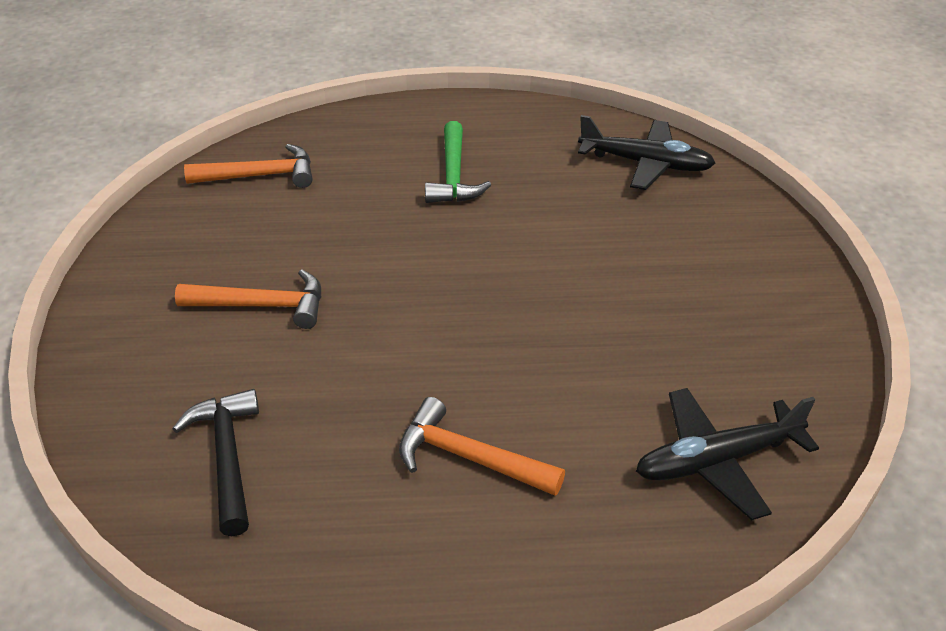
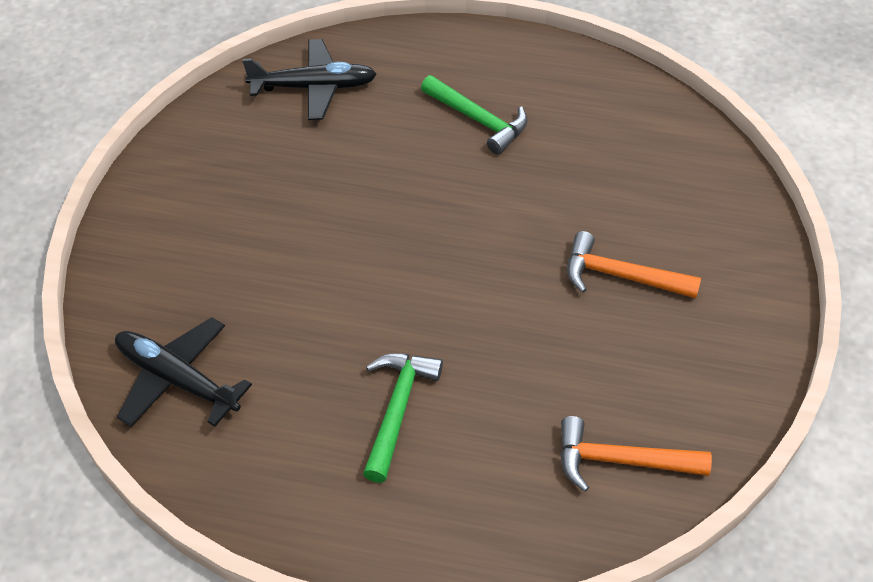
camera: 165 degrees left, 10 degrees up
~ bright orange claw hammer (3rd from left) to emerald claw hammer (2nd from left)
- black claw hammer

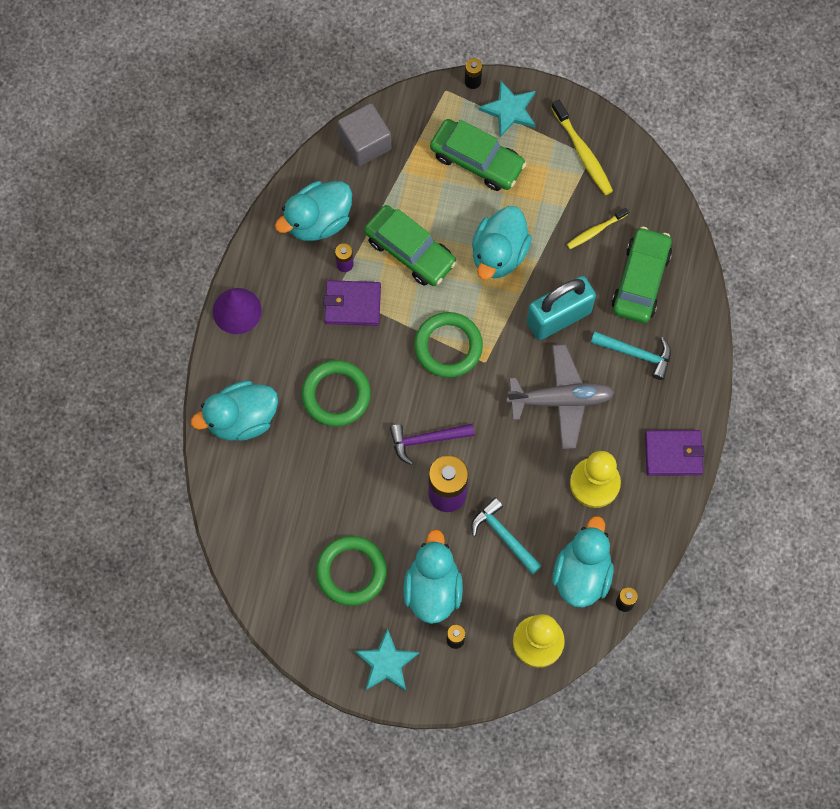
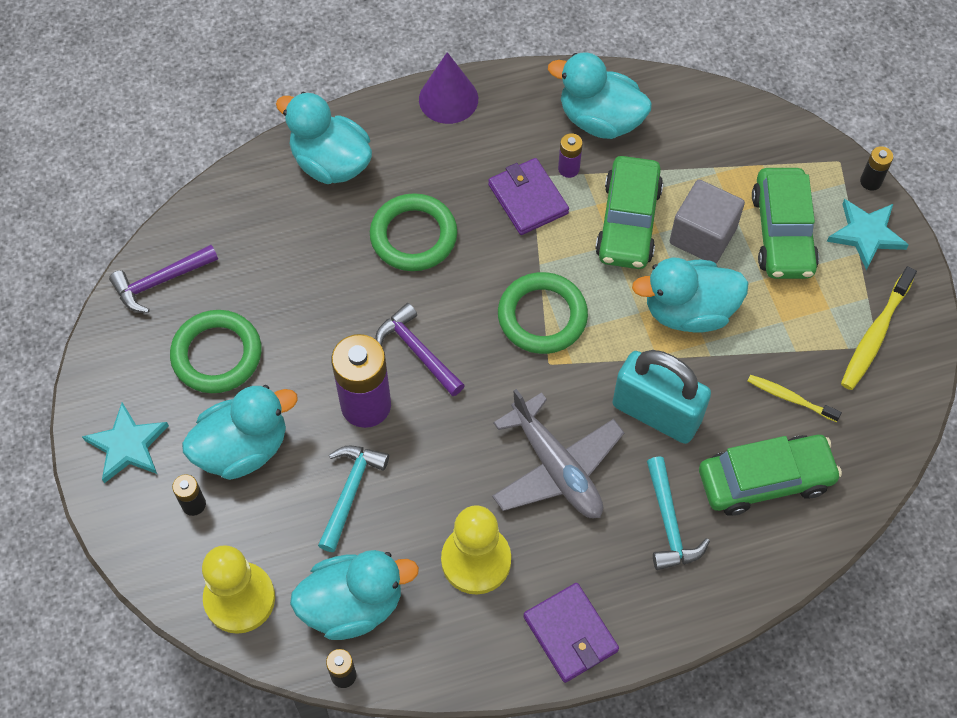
camera: 60 degrees right, 10 degrees down
+ violet claw hammer (1st from left)
~ gray solid cube

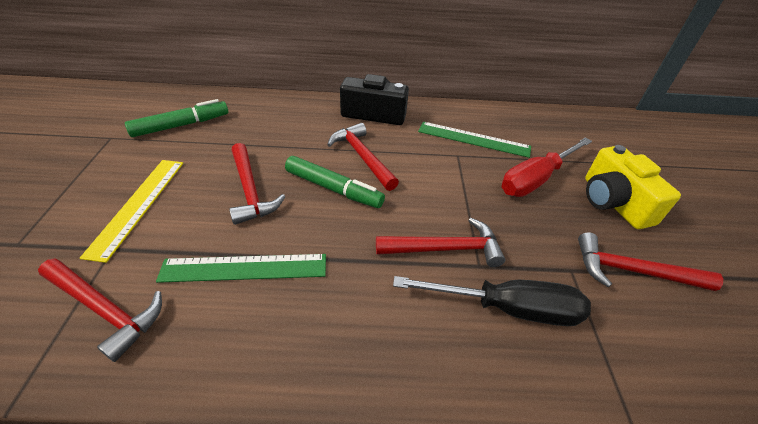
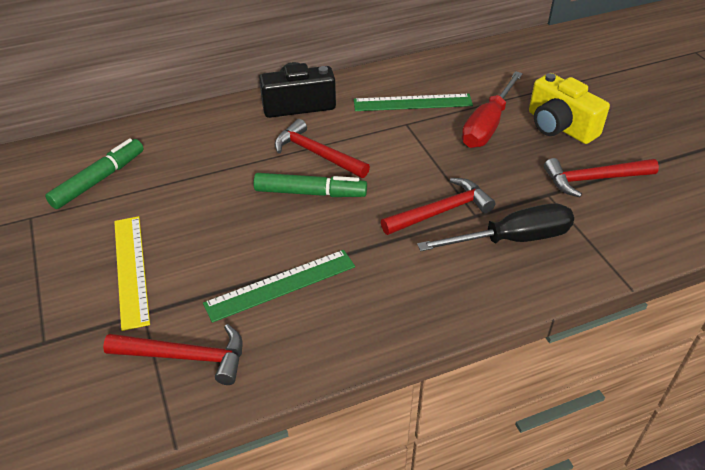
camera: 20 degrees left, 0 degrees up
- crimson claw hammer (2nd from left)

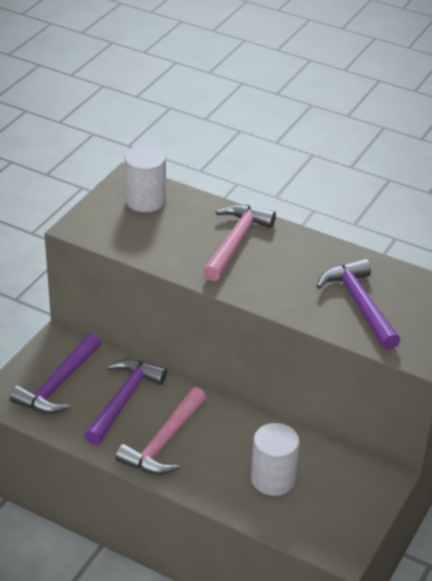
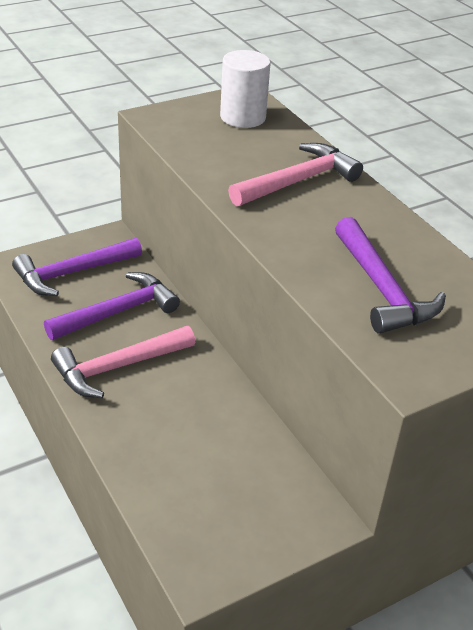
camera: 30 degrees right, 0 degrees up
~ violet claw hammer (3rd from left) 150 degrees clockwise
- snow-white cylinder (2nd from left)

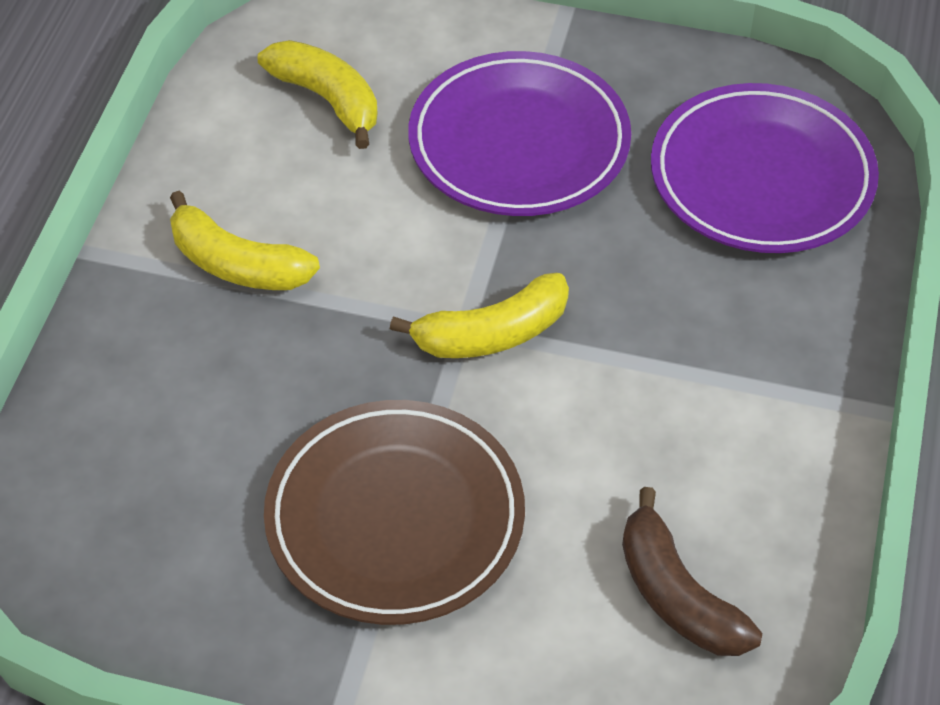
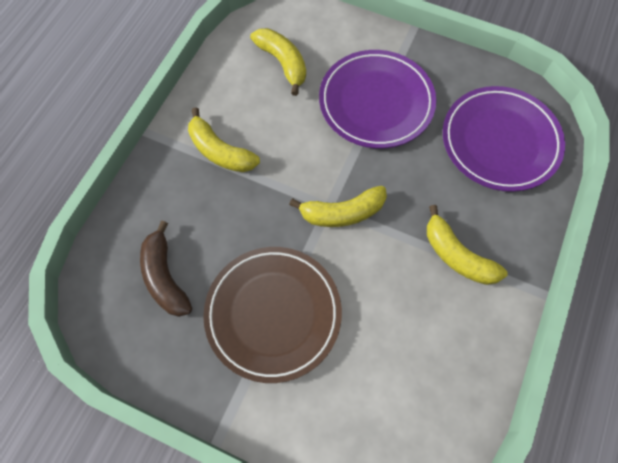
camera: 10 degrees right, 15 degrees up
~ russet banana
+ bright yellow banana (4th from left)

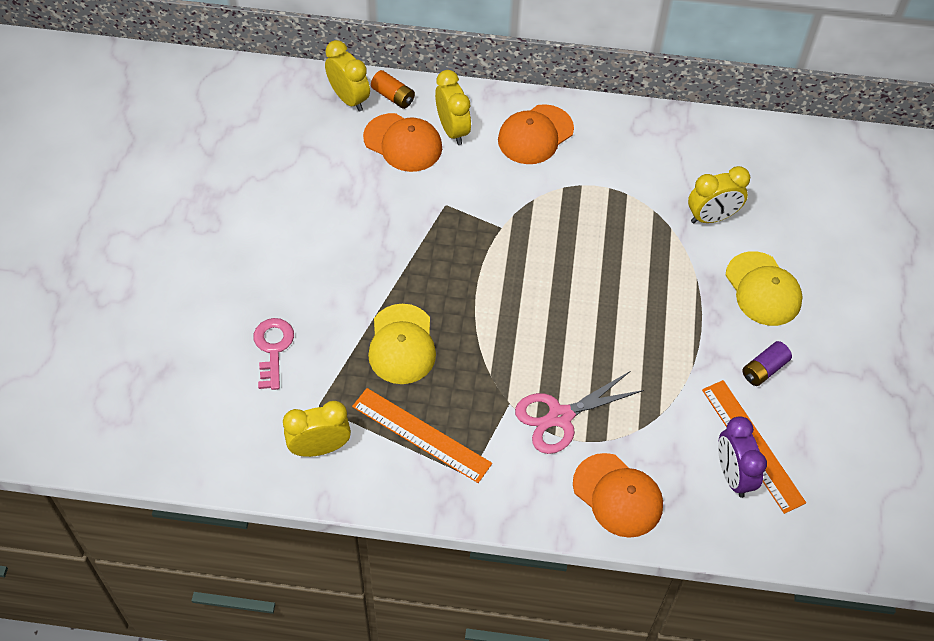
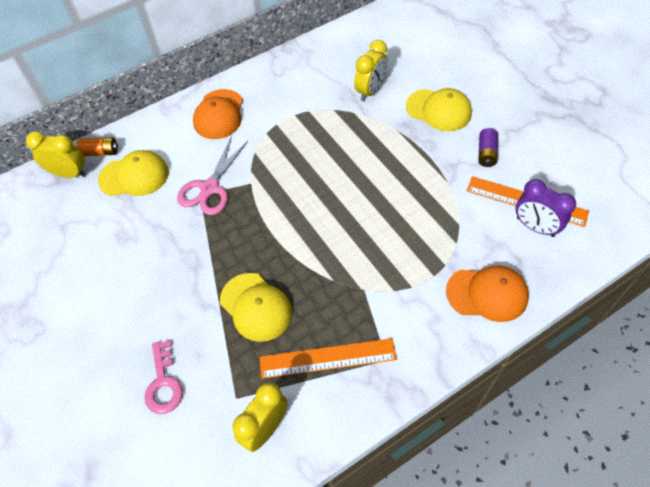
camera: 35 degrees left, 0 degrees up
~ bright orange cap (1st from left) to bright yellow cap (1st from left)
~ rosy door key 150 degrees counterclockwise
~ rosy shears
- bright yellow bedside clock (3rd from left)

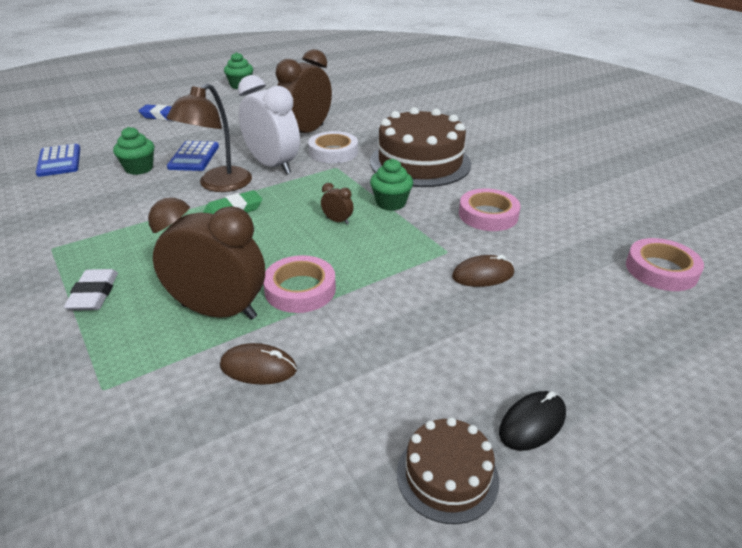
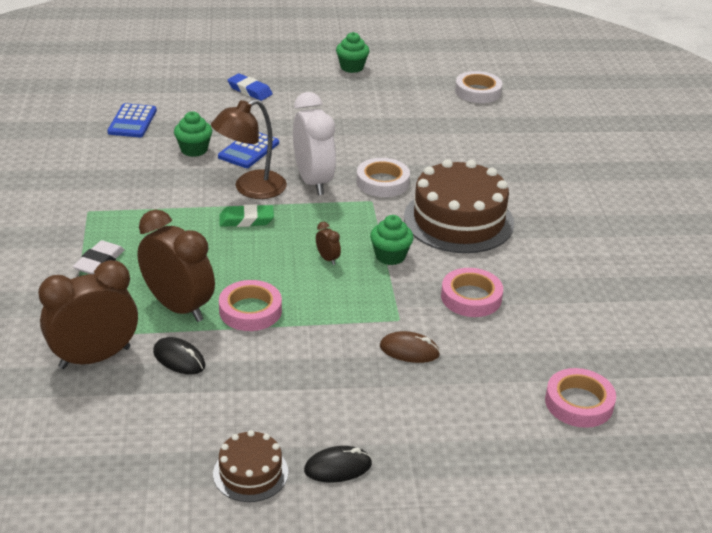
camera: 25 degrees right, 0 degrees up
~ russet bedside clock (2nd from left in the first image) to russet bedside clock (1st from left)
~ russet computer mouse (1st from left) to black computer mouse (1st from left)
+ snow-white sticky tape (2nd from left)

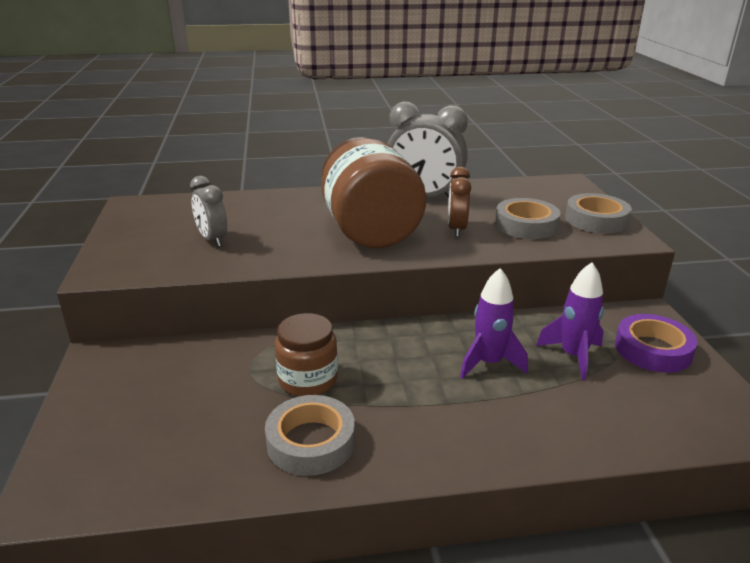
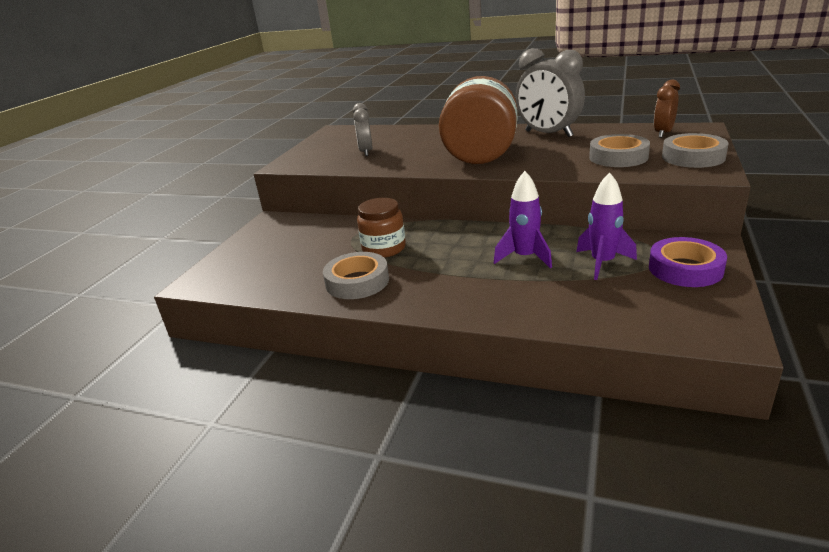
camera: 30 degrees right, 0 degrees up
~ russet bedside clock

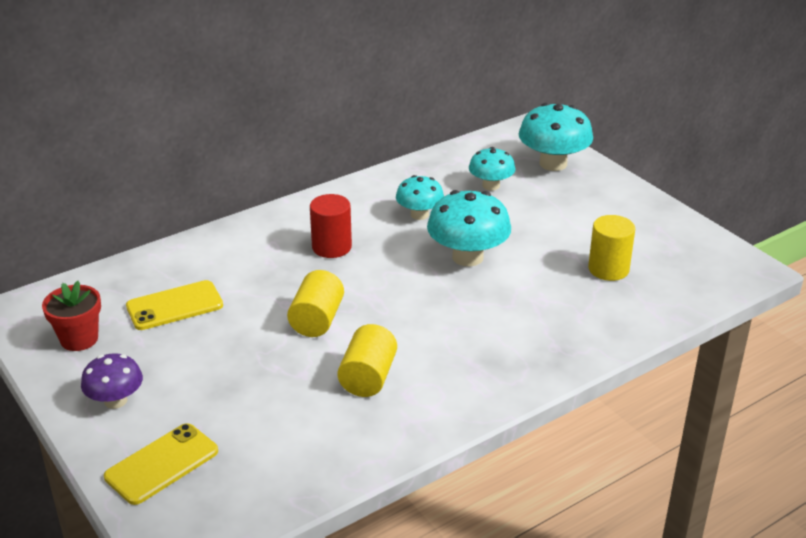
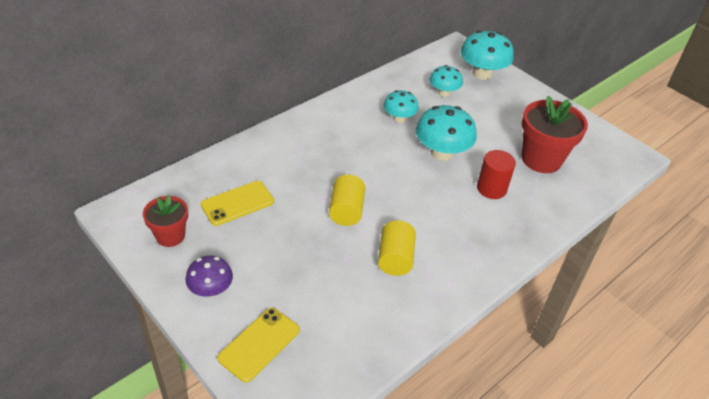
camera: 10 degrees left, 10 degrees up
~ crimson cylinder
~ bright yellow cylinder (3rd from left) to crimson plant pot (2nd from left)

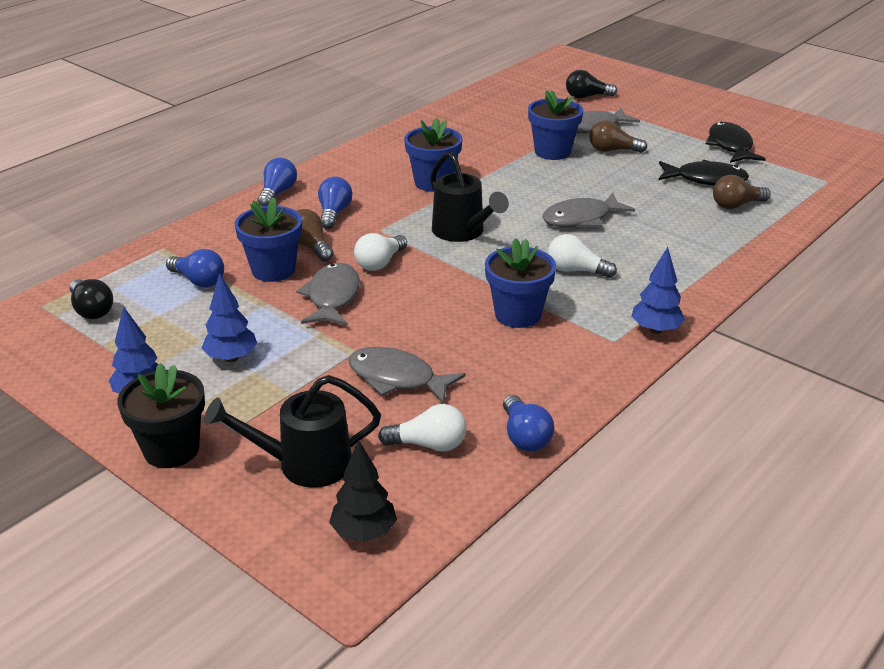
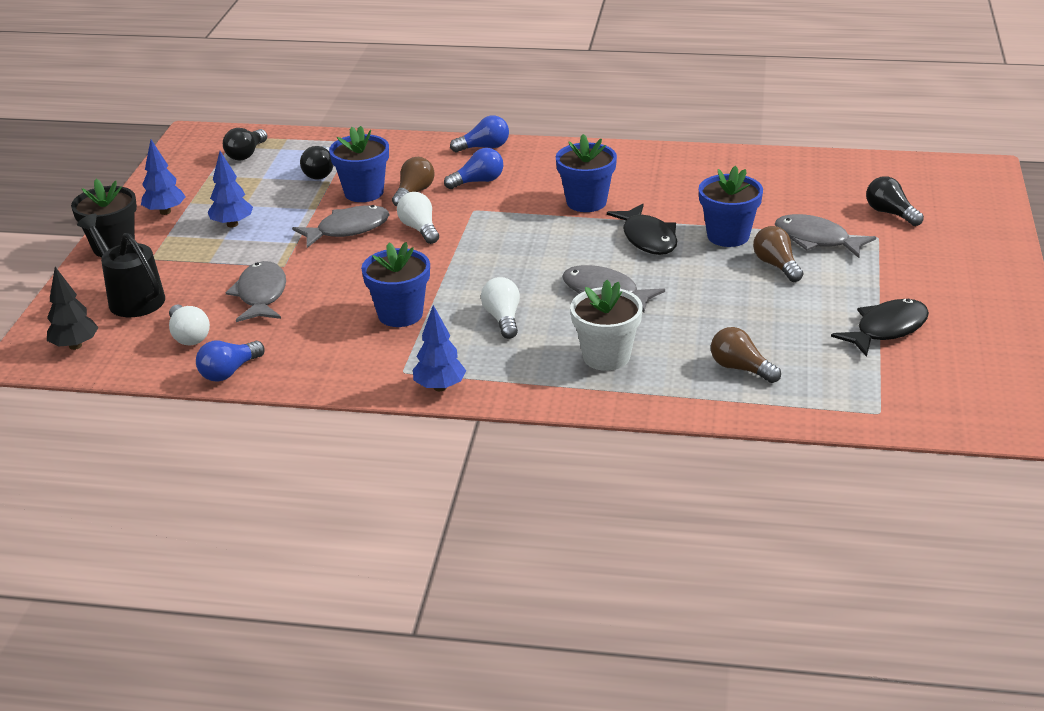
camera: 60 degrees right, 0 degrees up
~ cobalt lightbulb (1st from left) to black lightbulb (2nd from left)
~ snow-white lightbulb (1st from left in the first image) 60 degrees clockwise
+ snow-white plant pot
~ black fish figure (1st from left)
- black watering can (2nd from left)

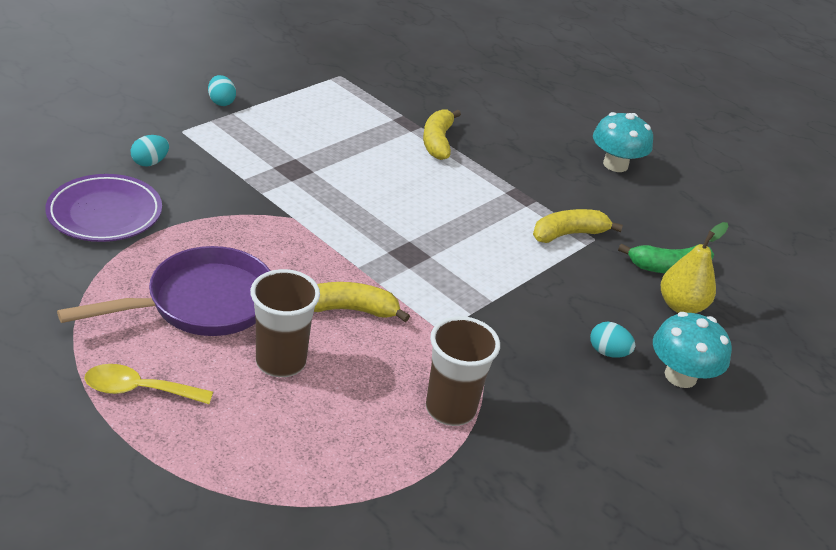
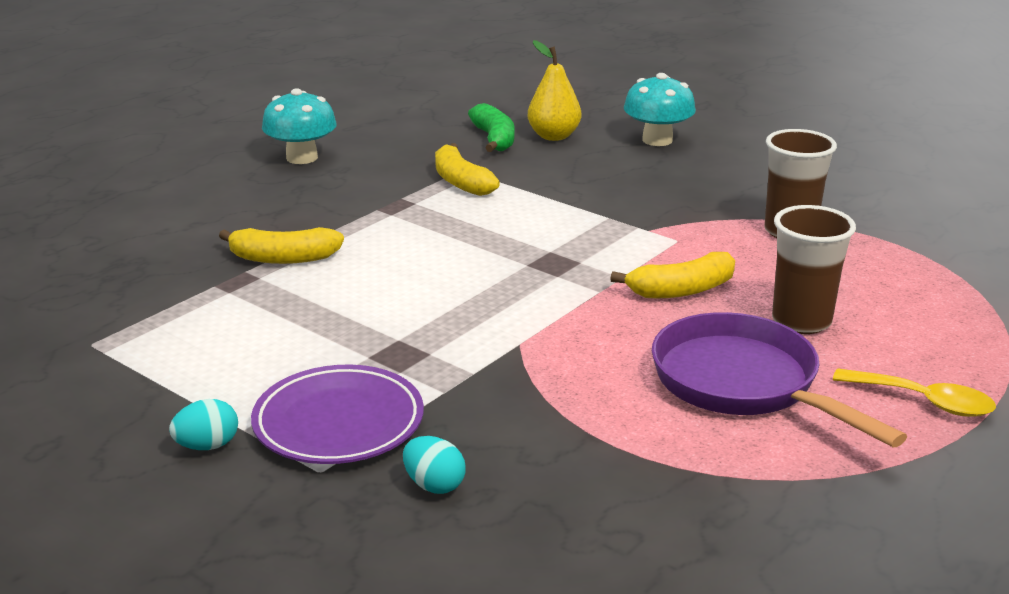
camera: 90 degrees left, 10 degrees down
~ violet dinner plate
~ bright yellow banana (1st from left in the first image) 105 degrees counterclockwise
~ bright yellow tablespoon 60 degrees counterclockwise
- aqua egg shape (3rd from left)

